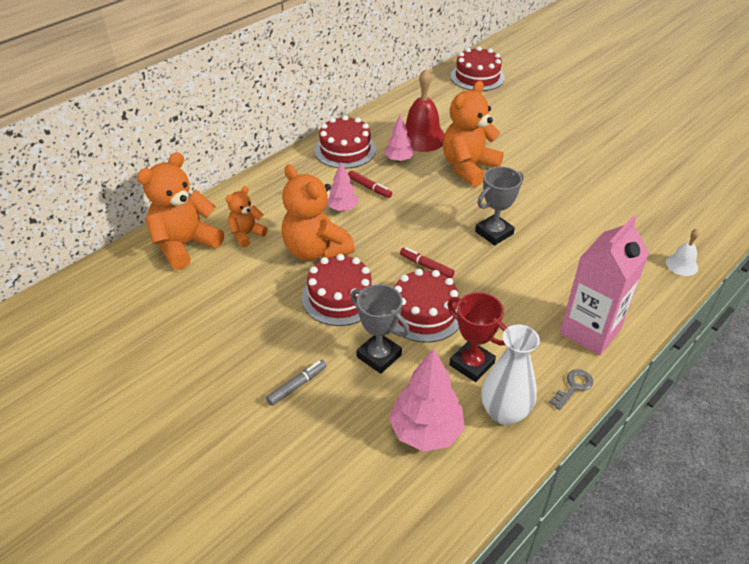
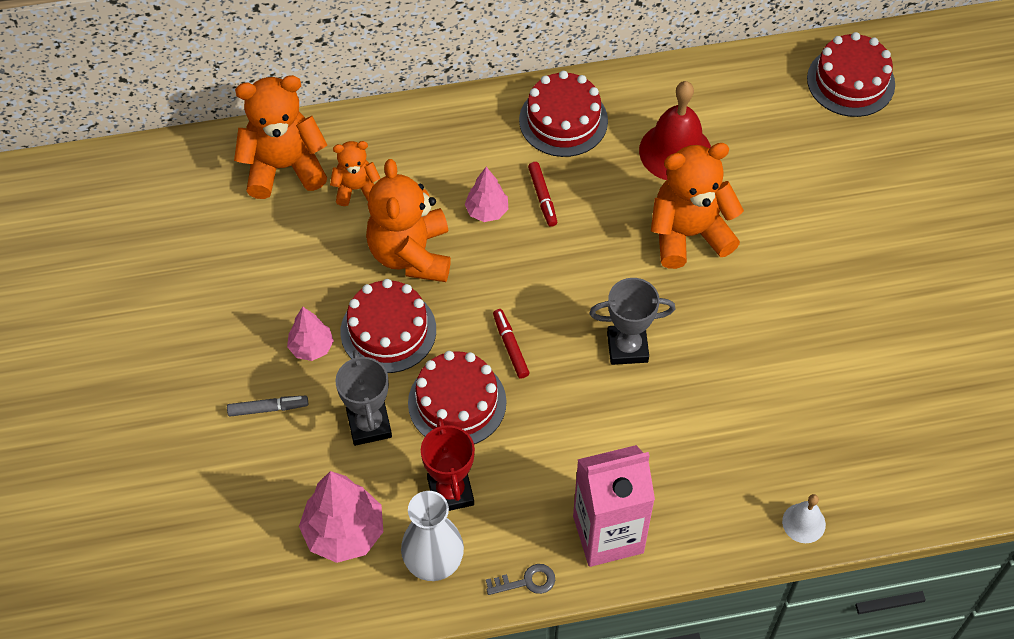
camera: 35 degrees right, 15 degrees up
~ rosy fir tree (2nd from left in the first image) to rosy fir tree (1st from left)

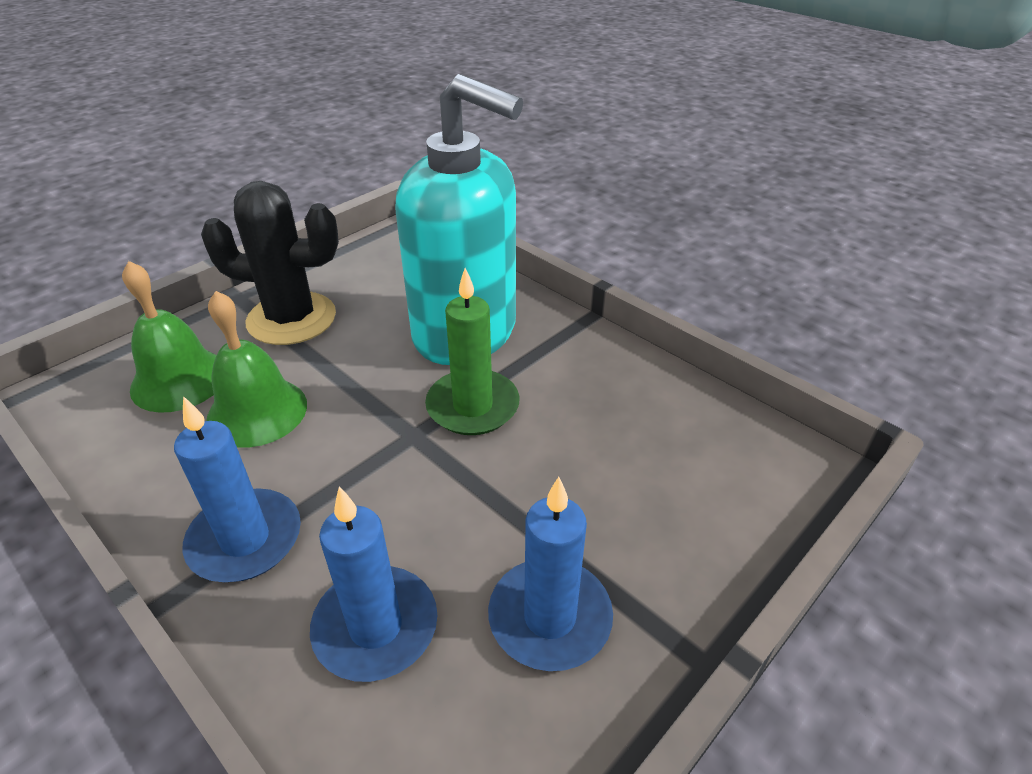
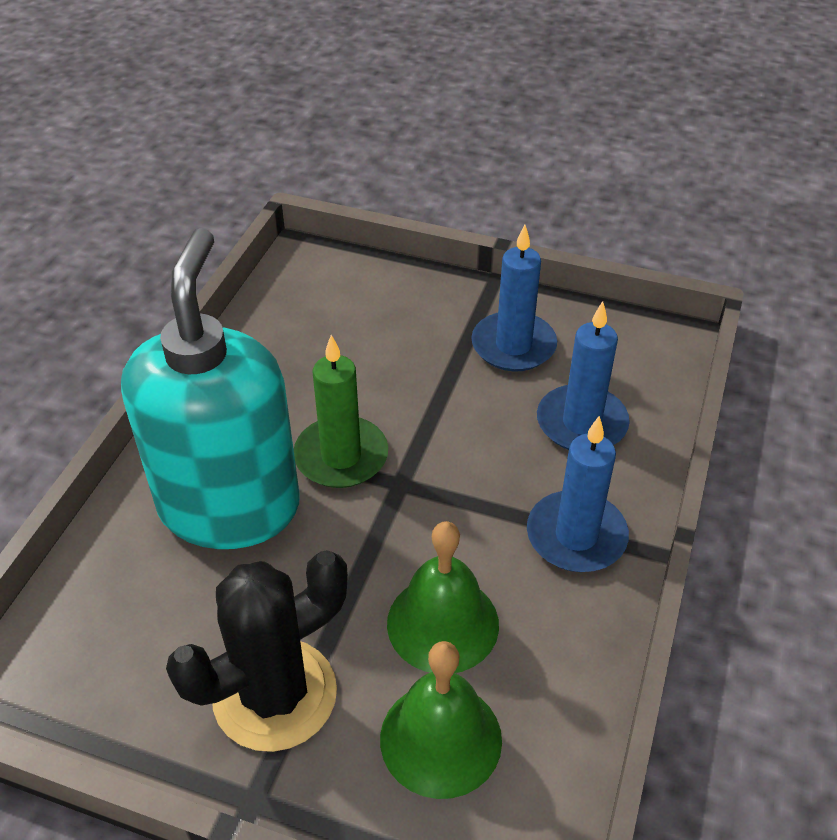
camera: 115 degrees left, 5 degrees up
~ black cactus 75 degrees clockwise

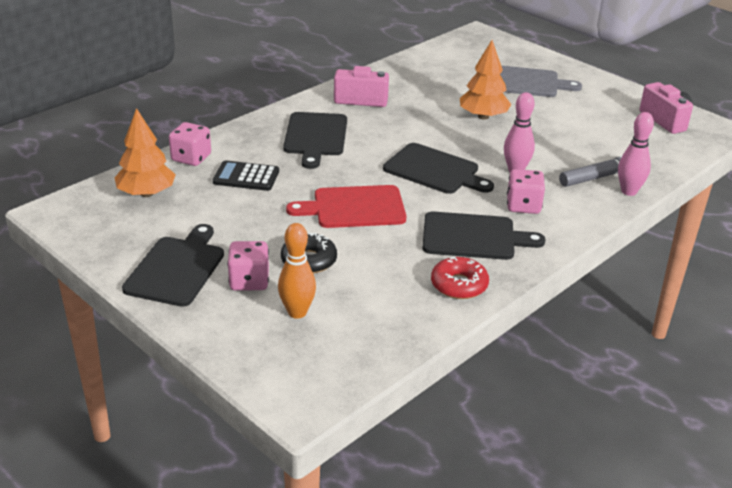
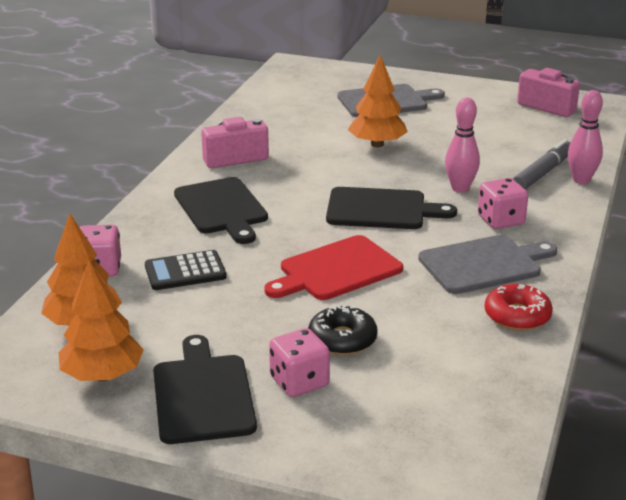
camera: 25 degrees left, 5 degrees down
+ bright orange fir tree (2nd from left)
~ black chopping board (4th from left) to gray chopping board (2nd from left)
- bright orange bowling pin

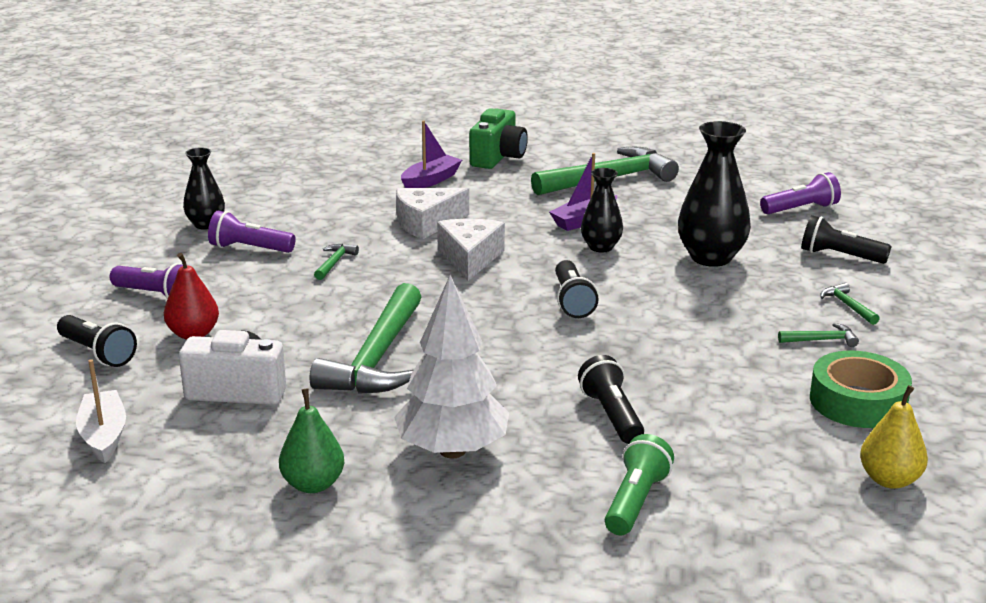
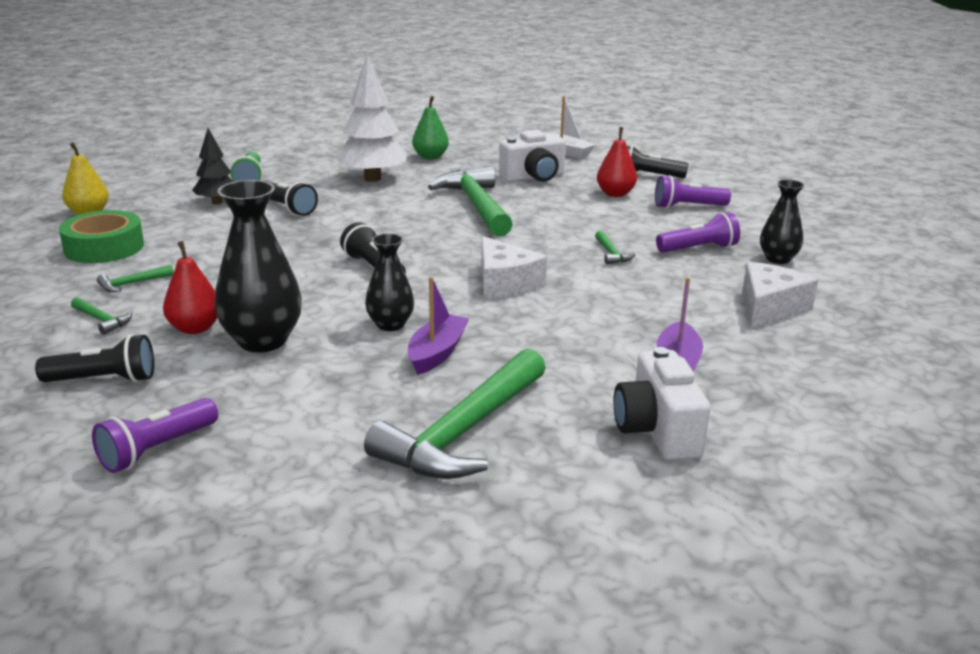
camera: 150 degrees right, 0 degrees up
+ crimson pear fruit (1st from left)
+ black fir tree
~ emerald compact camera to snow-white compact camera (2nd from left)
~ snow-white cheese wedge (1st from left in the first image) to snow-white cheese wedge (2nd from left)

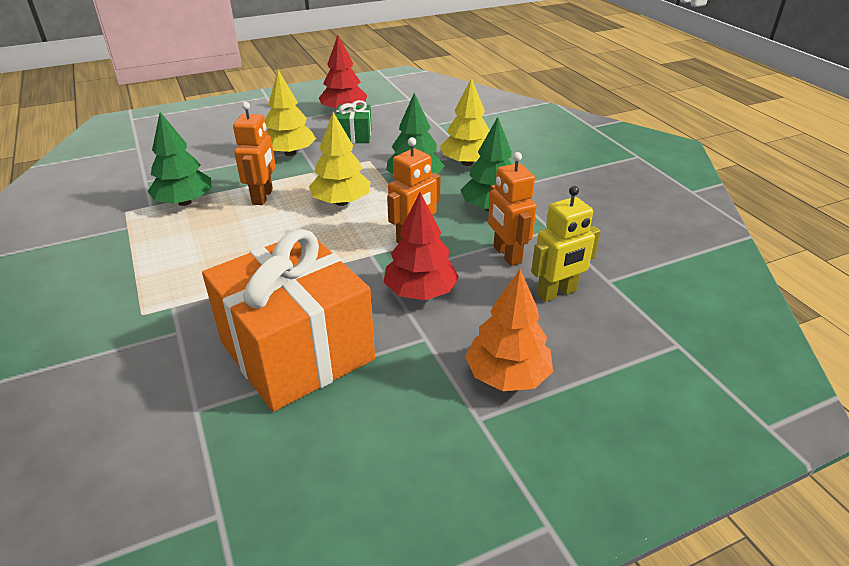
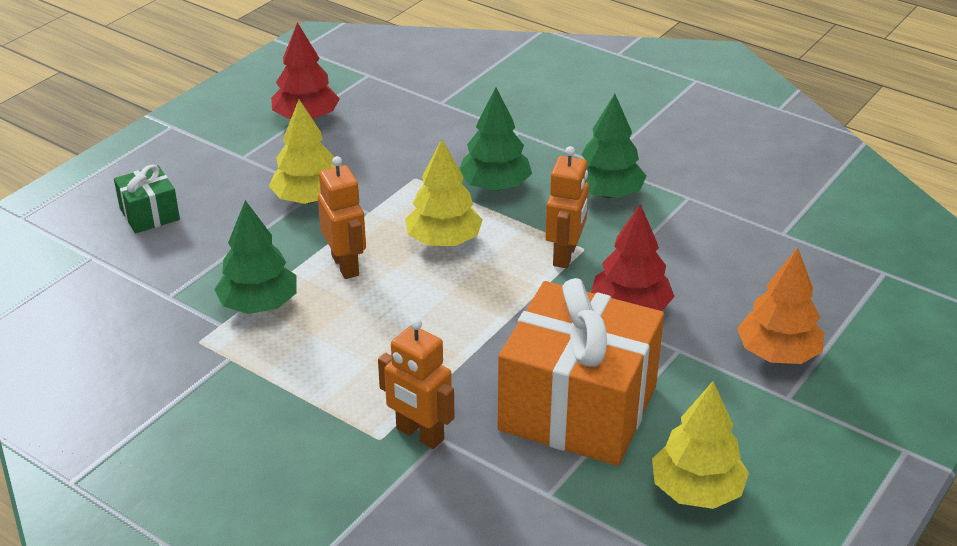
camera: 30 degrees left, 0 degrees up
~ emerald gift
~ bright orange toy robot (3rd from left in the first image) to bright orange toy robot (2nd from left)
~ bright yellow fir tree (3rd from left)
- bright yellow toy robot

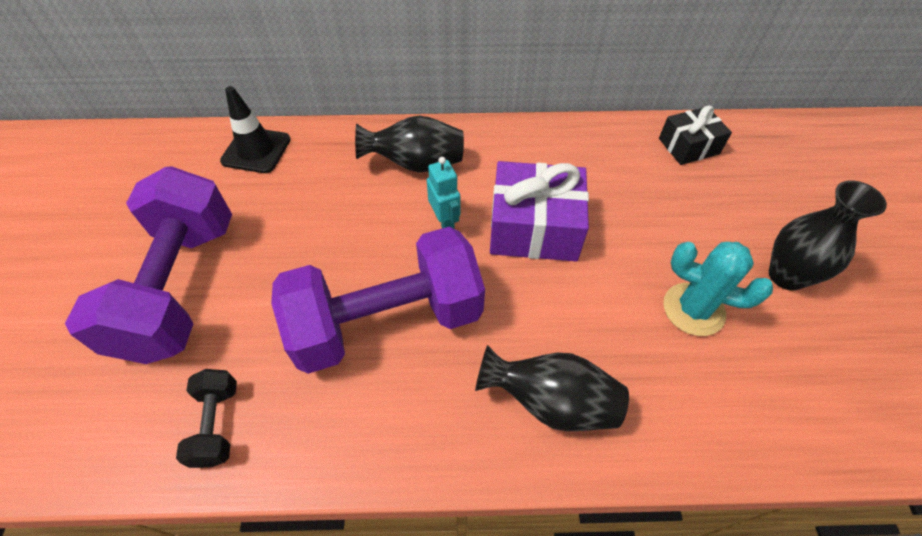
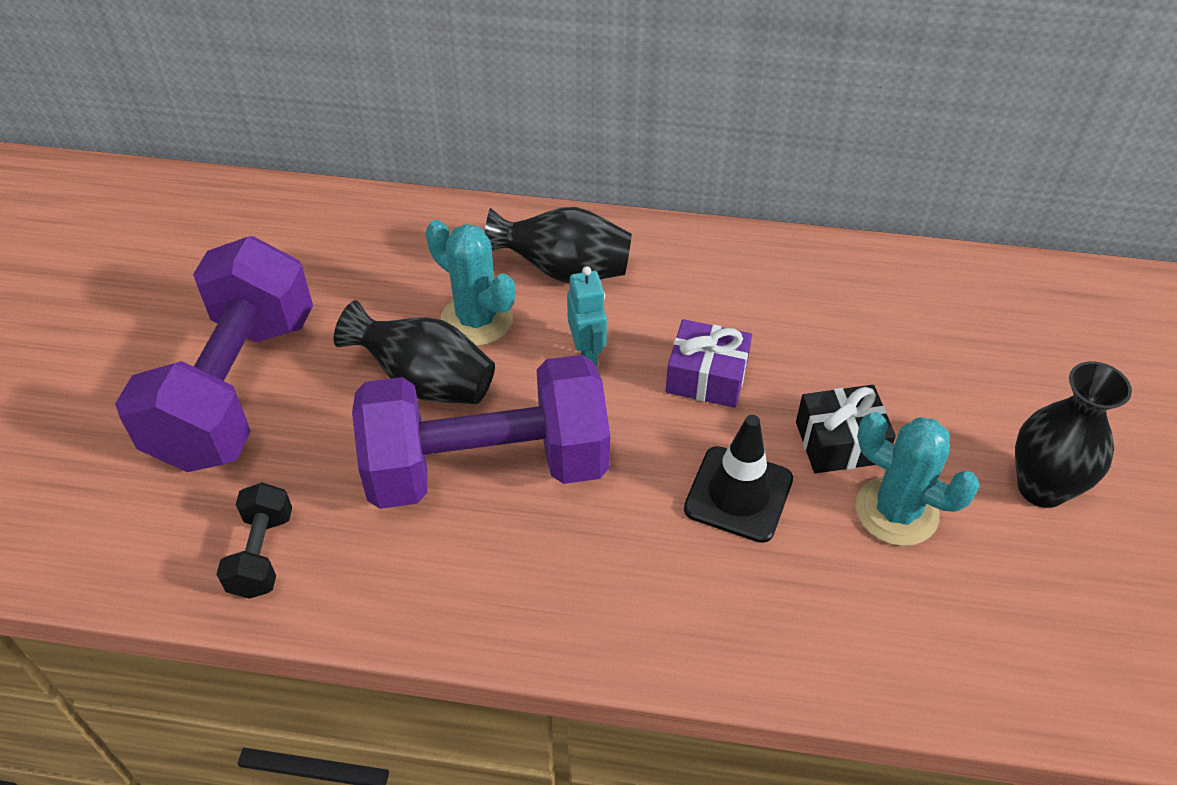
camera: 10 degrees right, 5 degrees down
~ black flower vase (2nd from left in the first image) to black flower vase (1st from left)
+ aqua cactus (1st from left)
~ violet gift x0.61
~ black traffic cone
~ black gift

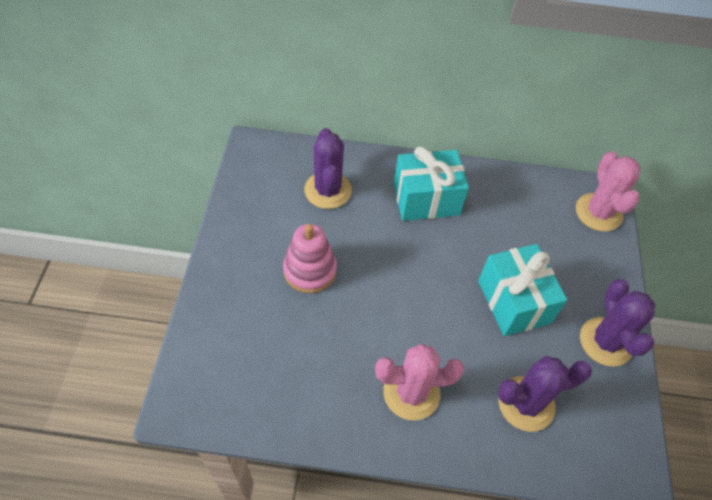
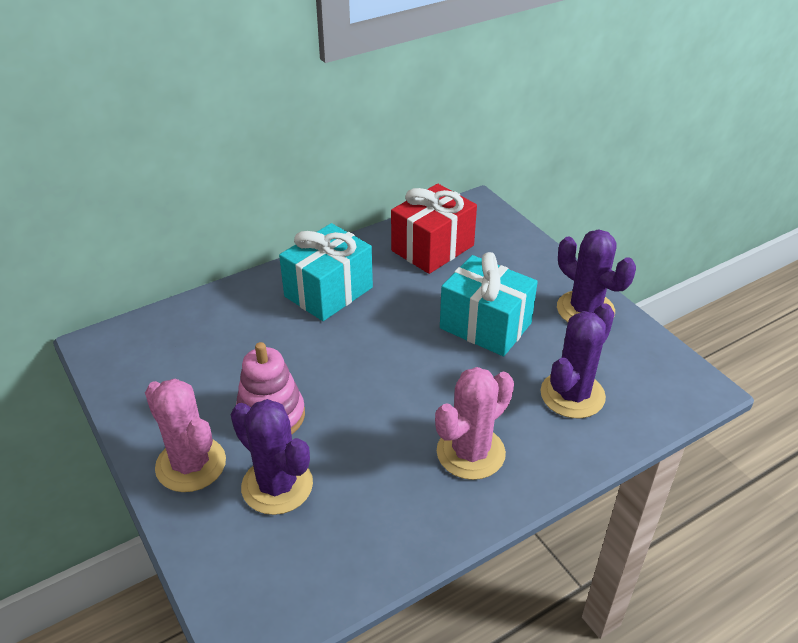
camera: 35 degrees left, 15 degrees down
~ rosy cactus (2nd from left in the first image) to rosy cactus (1st from left)
~ violet cactus (1st from left)
+ crimson gift

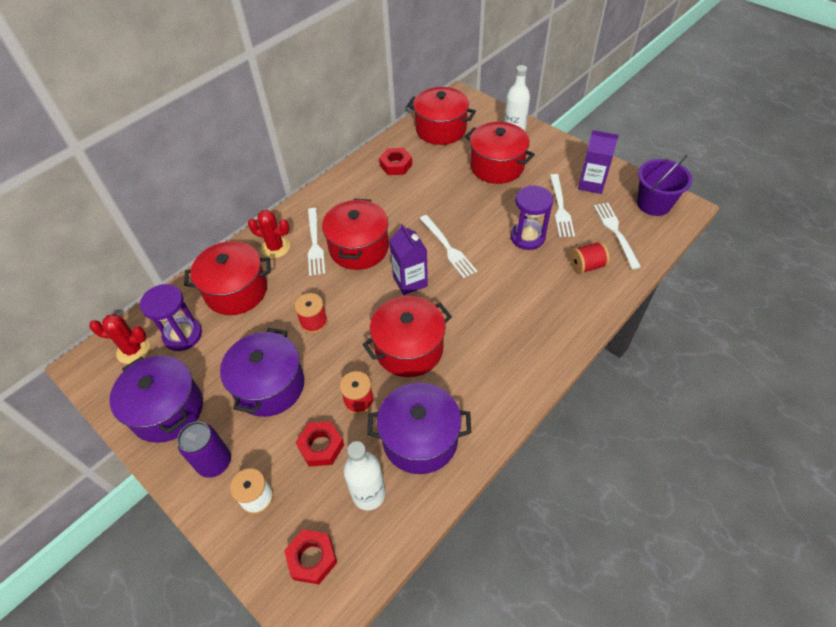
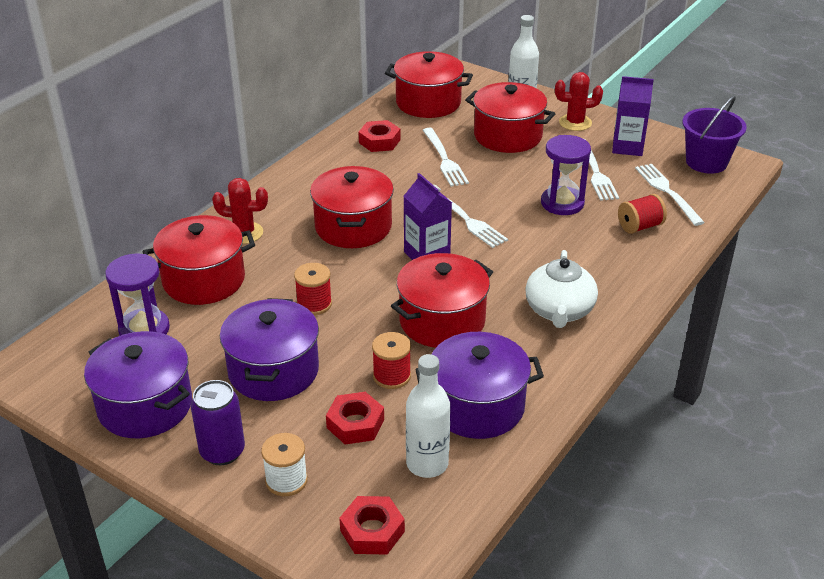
camera: 10 degrees left, 15 degrees down
~ snow-white table fork (1st from left)
+ snow-white teapot
~ crimson cactus (1st from left in the first image) to crimson cactus (2nd from left)

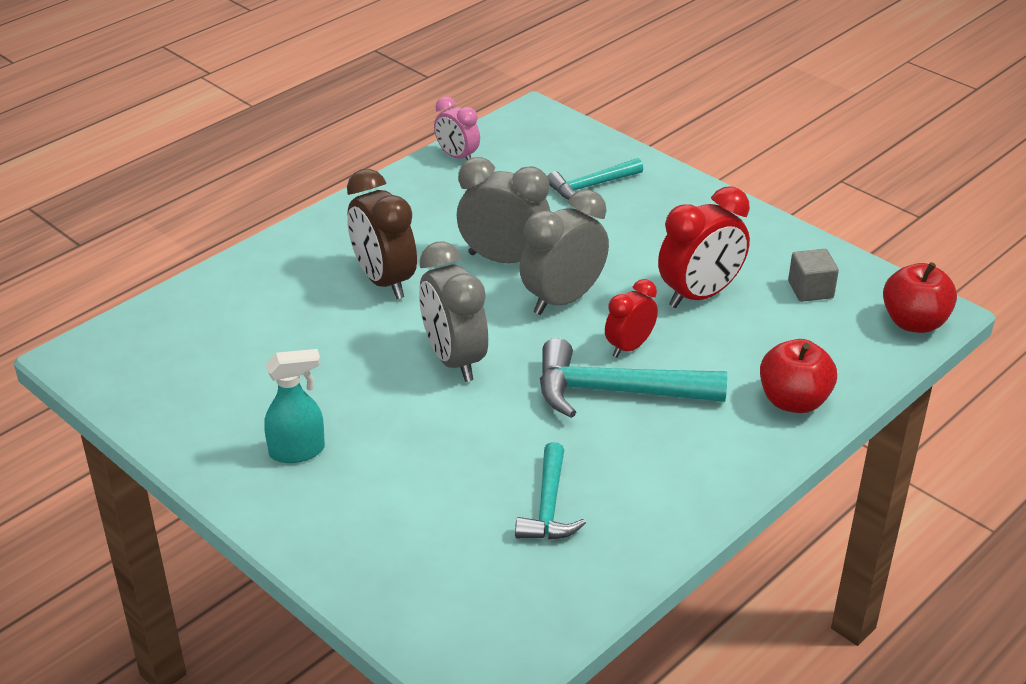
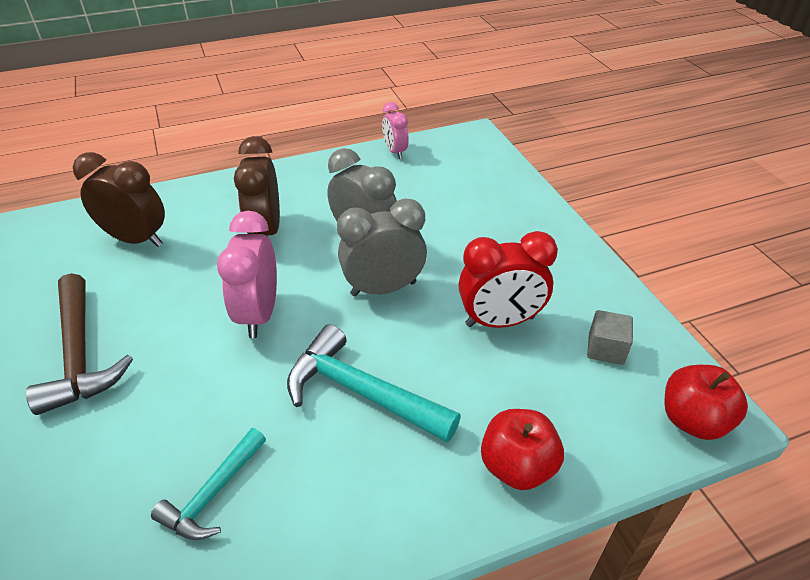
camera: 25 degrees right, 5 degrees up
~ aqua sprayer to russet claw hammer
+ russet bedside clock (1st from left)
~ gray bedside clock (1st from left) to rosy bedside clock (1st from left)
- aqua claw hammer (2nd from left)
- crimson bedside clock (1st from left)

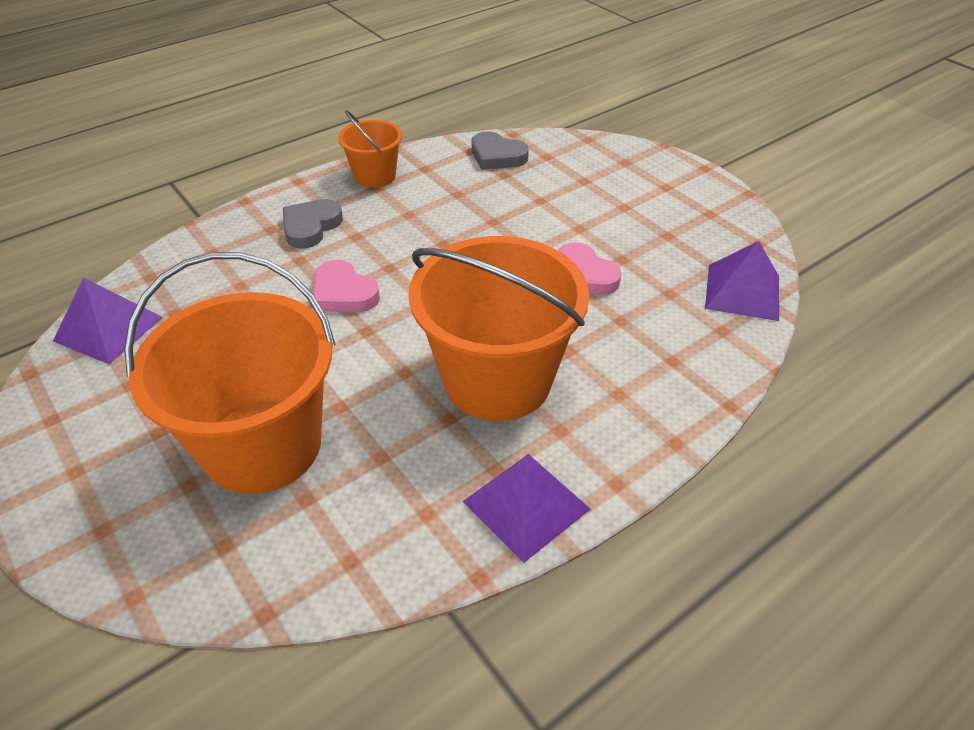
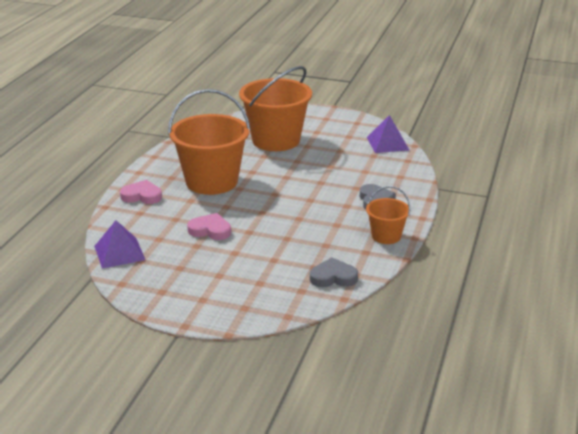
camera: 145 degrees right, 15 degrees down
~ rosy heart (1st from left)
- violet pyramid (2nd from left)

